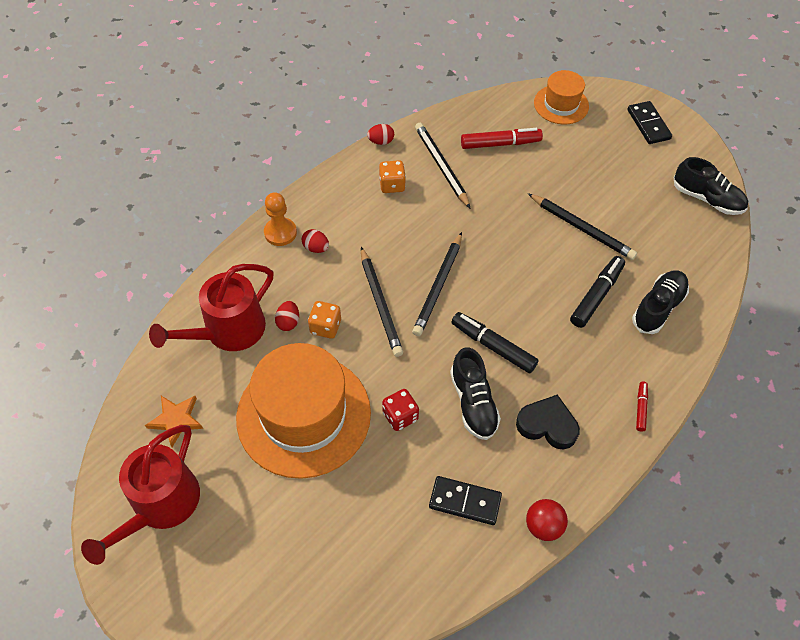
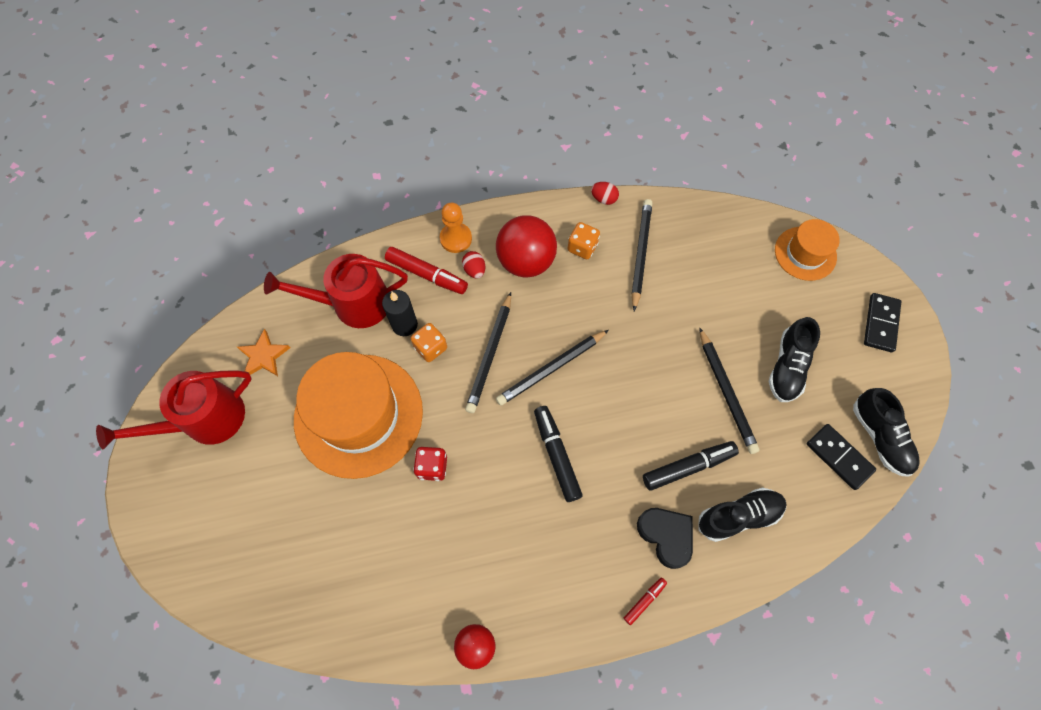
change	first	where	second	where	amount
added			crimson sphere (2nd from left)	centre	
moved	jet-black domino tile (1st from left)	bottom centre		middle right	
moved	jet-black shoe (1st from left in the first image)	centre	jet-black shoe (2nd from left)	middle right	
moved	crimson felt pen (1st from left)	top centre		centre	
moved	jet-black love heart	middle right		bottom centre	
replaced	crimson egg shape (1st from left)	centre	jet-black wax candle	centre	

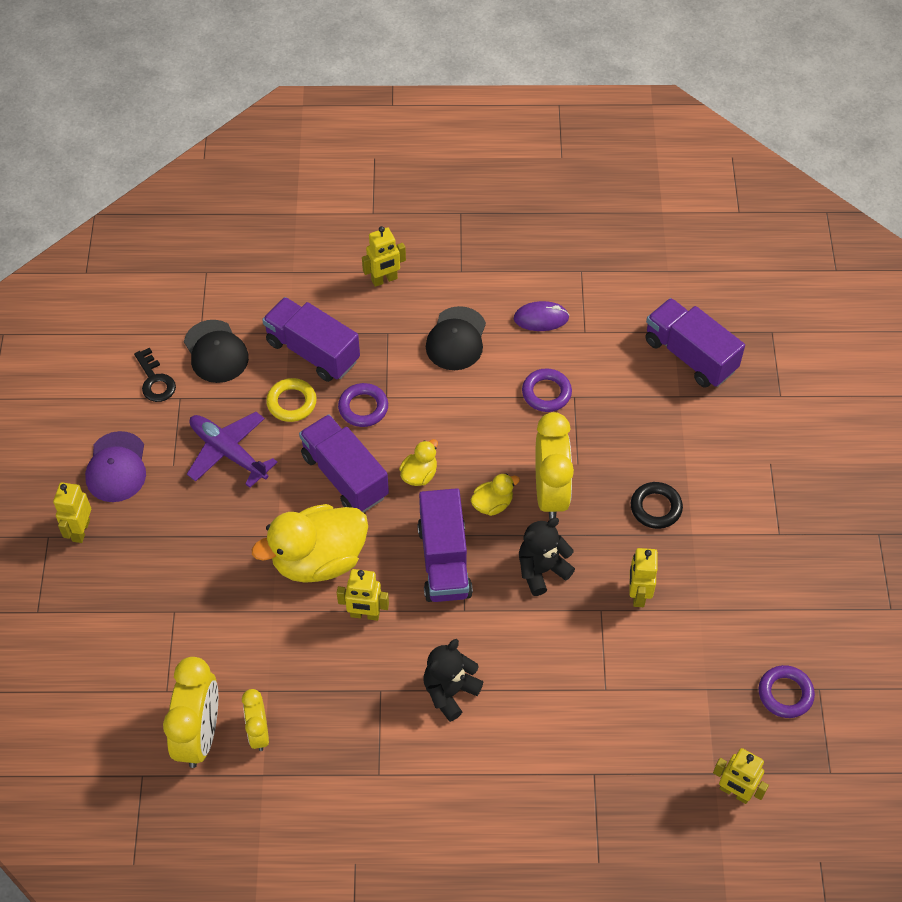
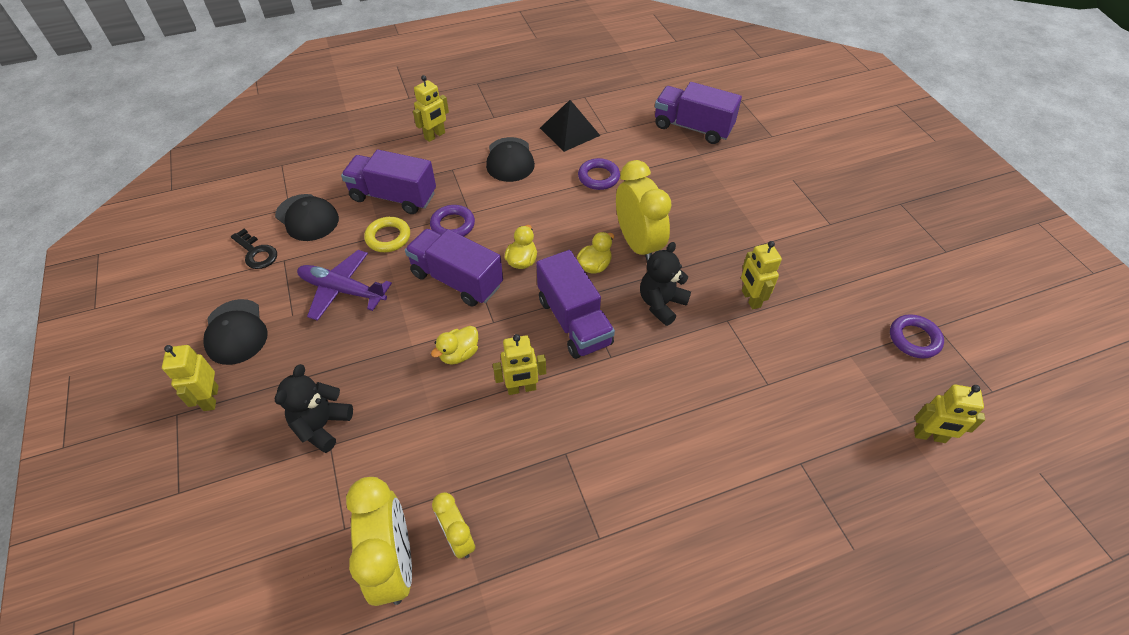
change	first	where	second	where	amount
removed	jet-black torus	middle right			
moved	jet-black stuffed bear (1st from left)	bottom centre		middle left	
replaced	royal purple computer mouse	centre	jet-black pyramid shape	top centre	
recoloured	royal purple peaked cap	middle left	jet-black peaked cap (1st from left)	middle left	
resized	bright yellow rubber duck (1st from left)	centre		centre	x0.46

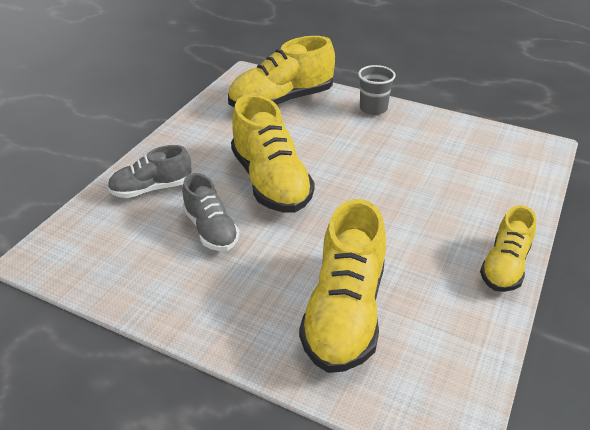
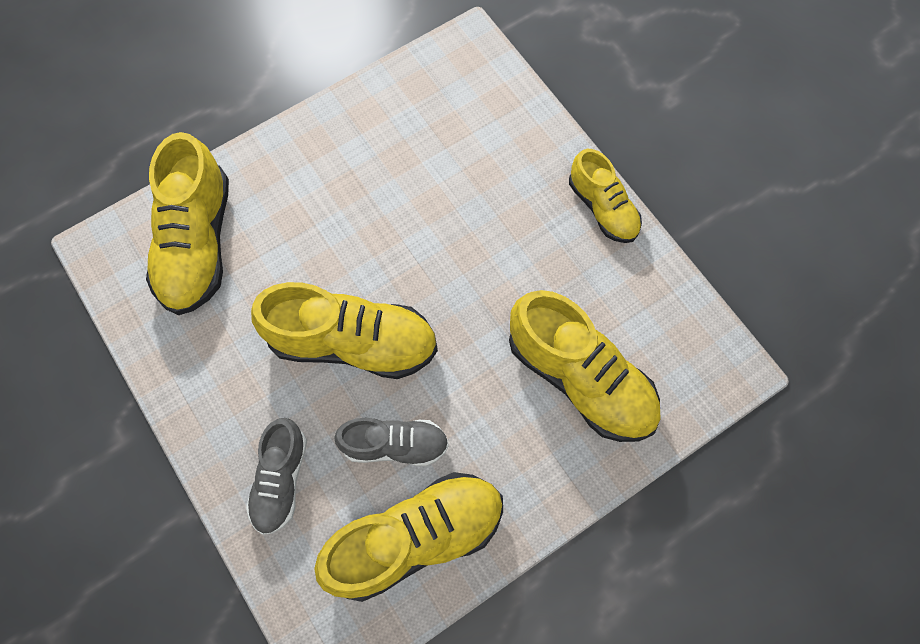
change	first	where	second	where	amount
removed	gray tumbler	top centre			
added			bright yellow shoe (3rd from left)	bottom centre	

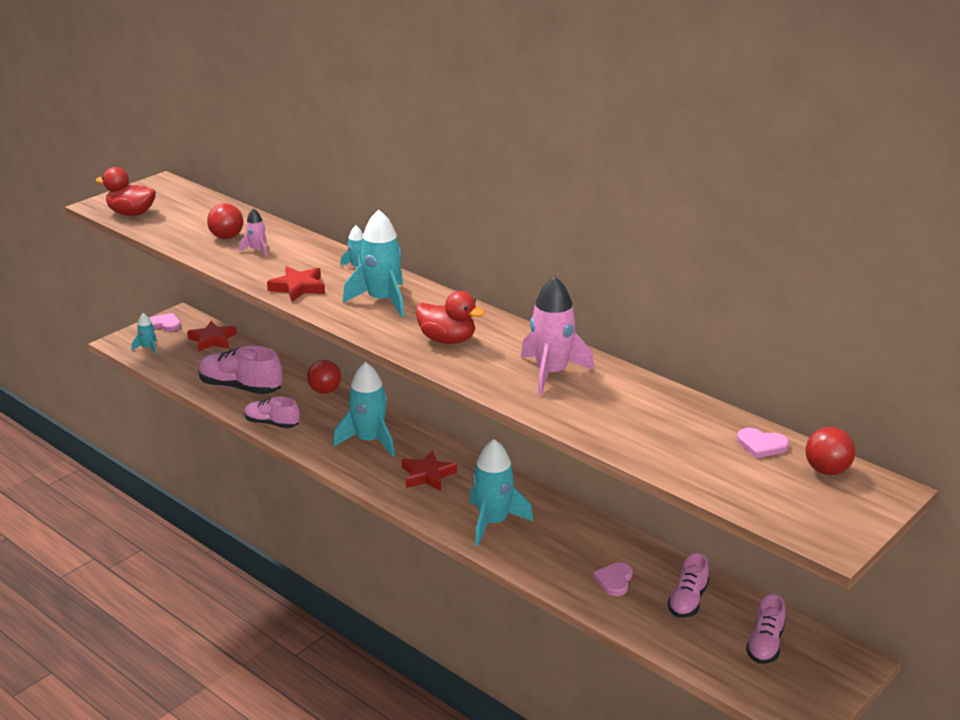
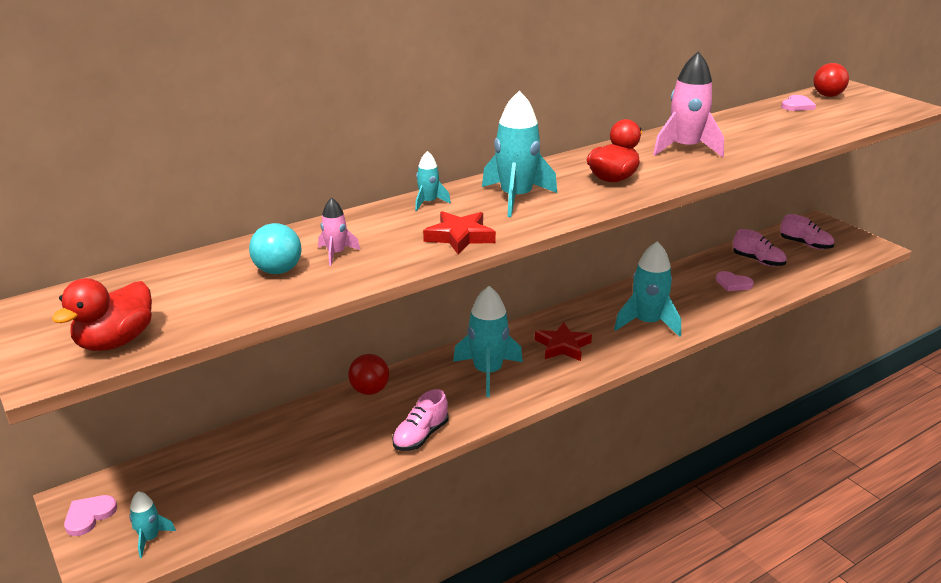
change	first	where	second	where	amount
removed	crimson star (1st from left)	middle left			
removed	rosy shoe (1st from left)	middle left			
recoloured	crimson sphere (1st from left)	top left	aqua sphere	middle left	

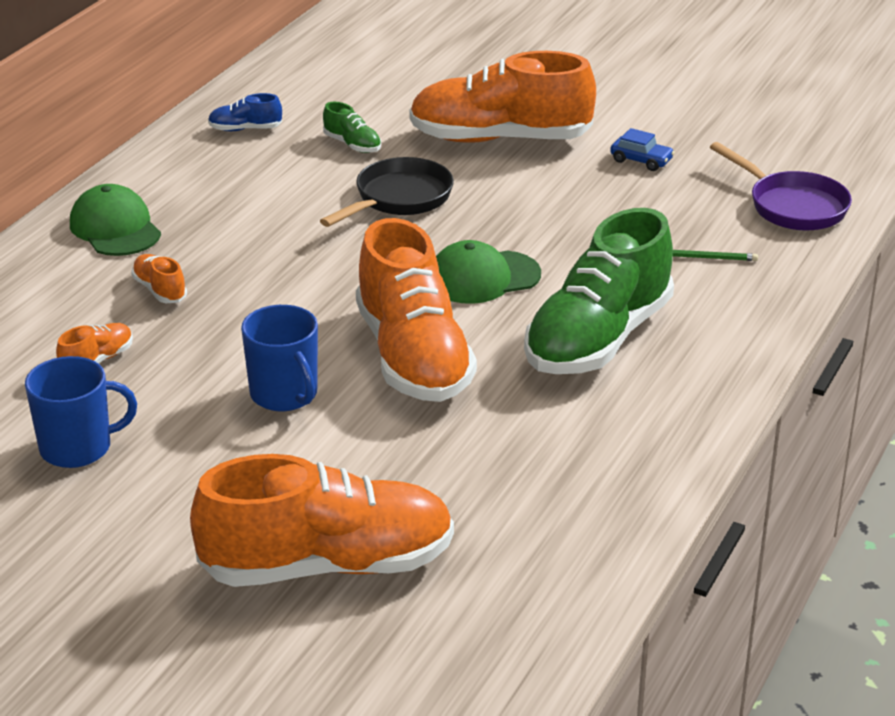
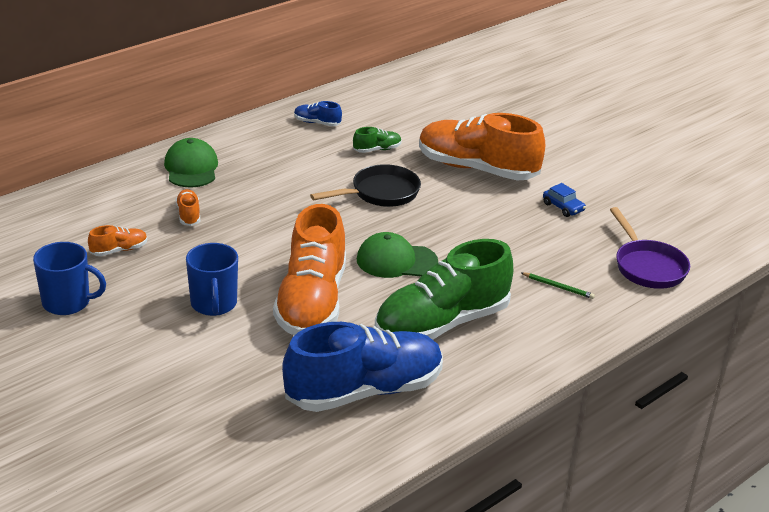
change	first	where	second	where	amount
removed	bright orange shoe (3rd from left)	bottom centre			
added			cobalt shoe (2nd from left)	bottom centre	
turned	green shoe (1st from left)	top centre		top centre	90 degrees counterclockwise

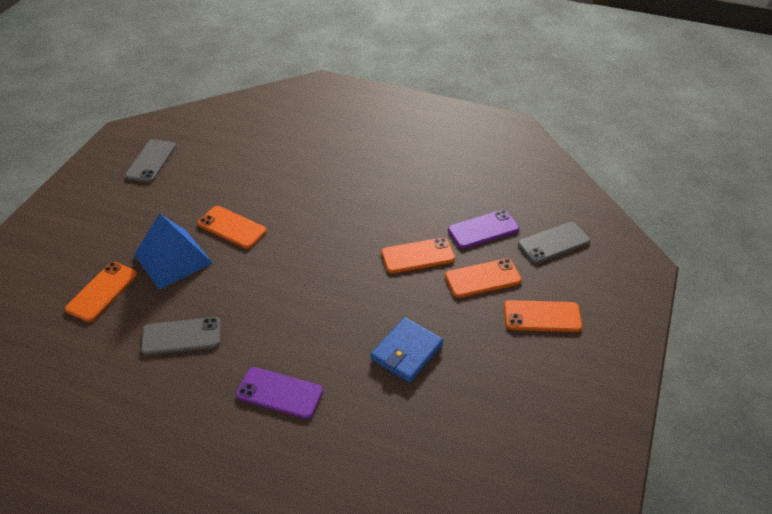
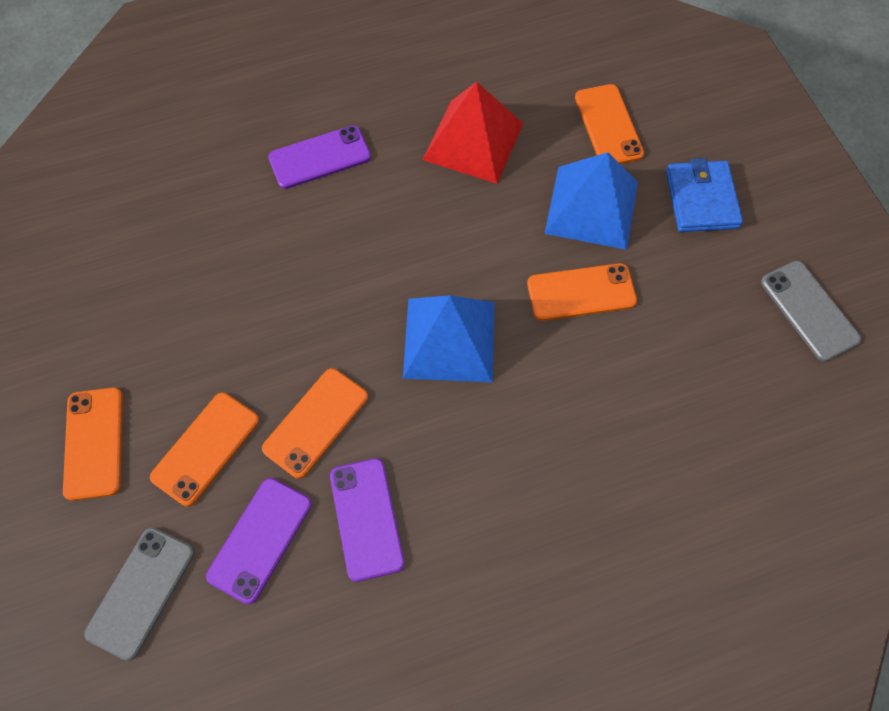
change	first	where	second	where	amount
added			royal purple phone (3rd from left)	bottom centre	
added			cobalt pyramid shape (1st from left)	centre	
moved	cobalt wallet	bottom centre		top right	
replaced	gray phone (2nd from left)	middle left	crimson pyramid shape	top centre	
turned	bright orange phone (5th from left in the first image)	middle right	bright orange phone (1st from left)	middle left	60 degrees counterclockwise

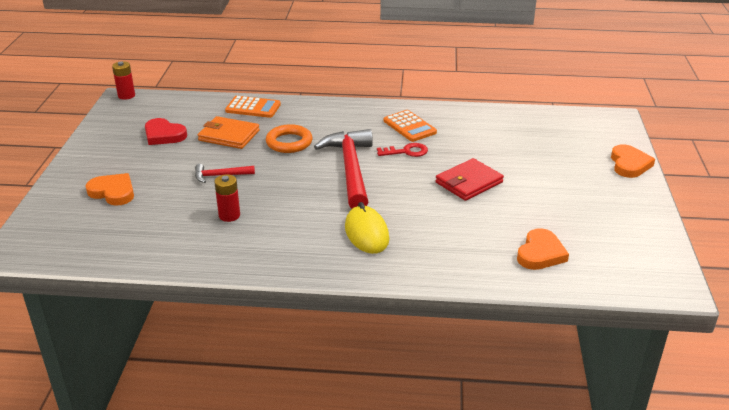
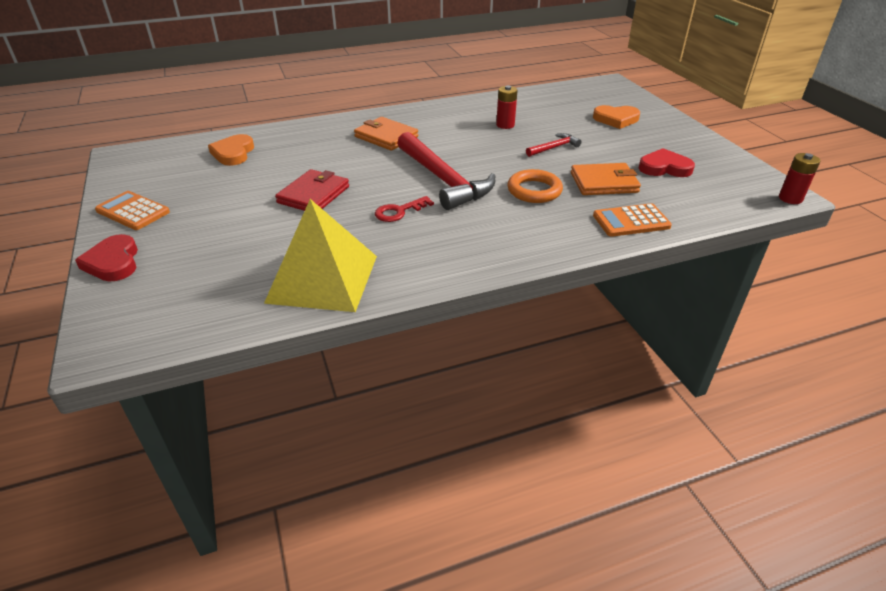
change	first	where	second	where	amount
added			bright yellow pyramid shape	centre	
moved	bright orange pocket calculator (2nd from left in the first image)	top centre	bright orange pocket calculator (1st from left)	middle left	
replaced	bright yellow computer mouse	centre	bright orange wallet (1st from left)	top centre	
recoloured	bright orange love heart (3rd from left)	middle right	crimson love heart (1st from left)	middle left	

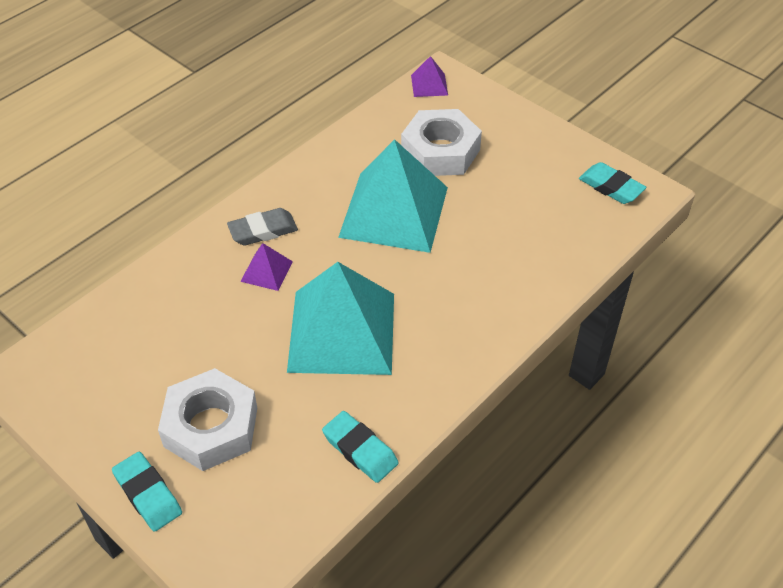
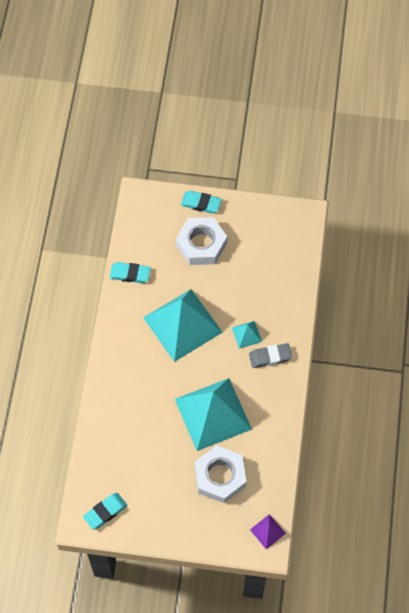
change	first	where	second	where	amount
recoloured	royal purple pyramid shape (1st from left)	centre	aqua pyramid shape (3rd from left)	centre	
turned	gray gum eraser	centre		centre	45 degrees clockwise
turned	aqua gum eraser (3rd from left in the first image)	top right	aqua gum eraser (1st from left)	bottom left	45 degrees counterclockwise

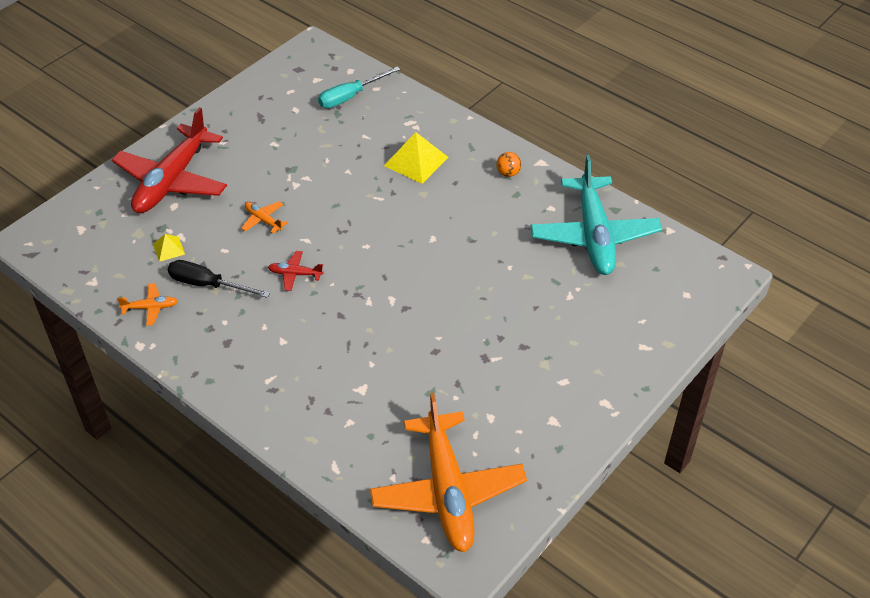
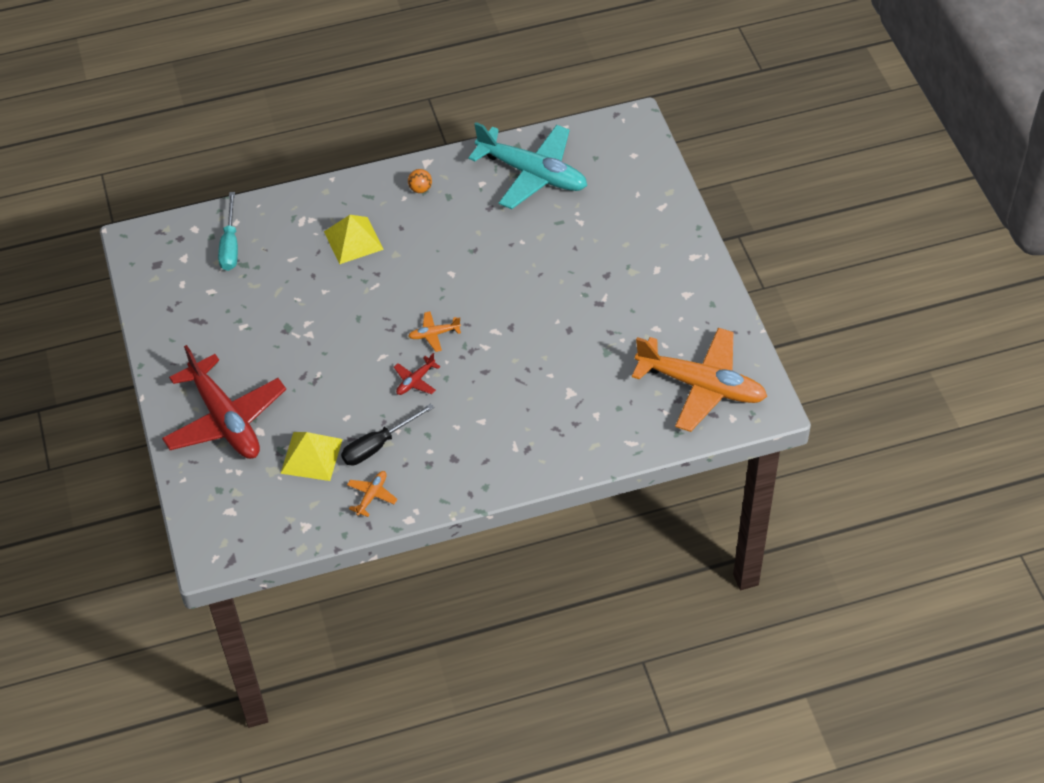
change	first	where	second	where	amount
moved	bright orange toy plane (2nd from left)	middle left		centre	
resized	bright yellow pyramid shape (1st from left)	middle left		middle left	x1.90

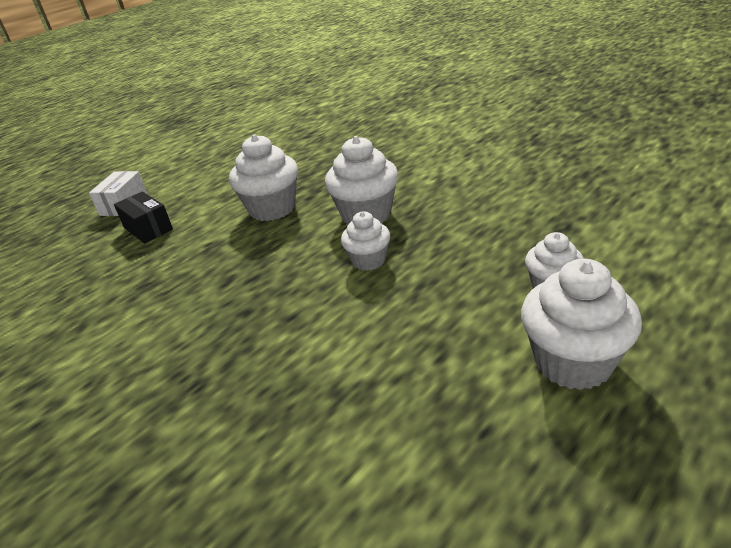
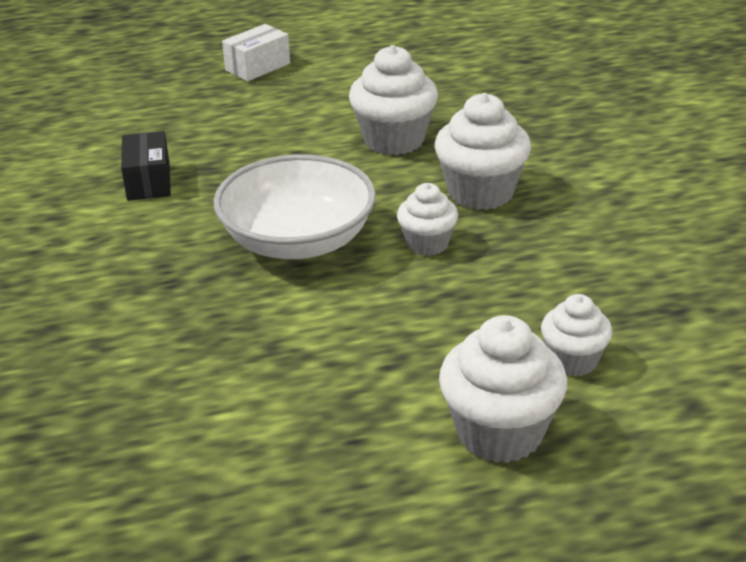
change	first	where	second	where	amount
added			pure white bowl	centre	
moved	jet-black package	middle left		top left	

